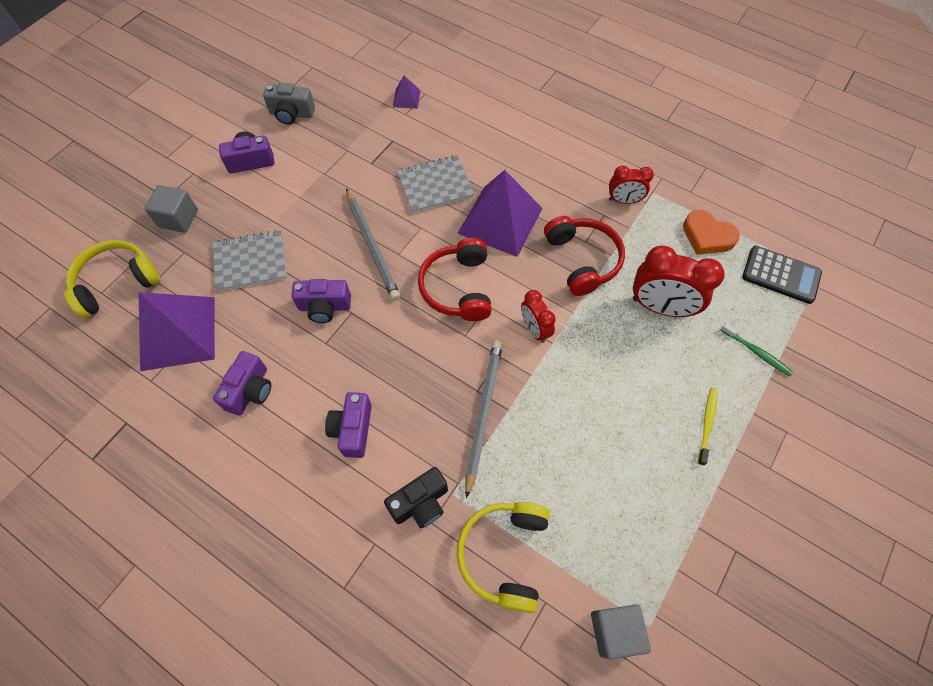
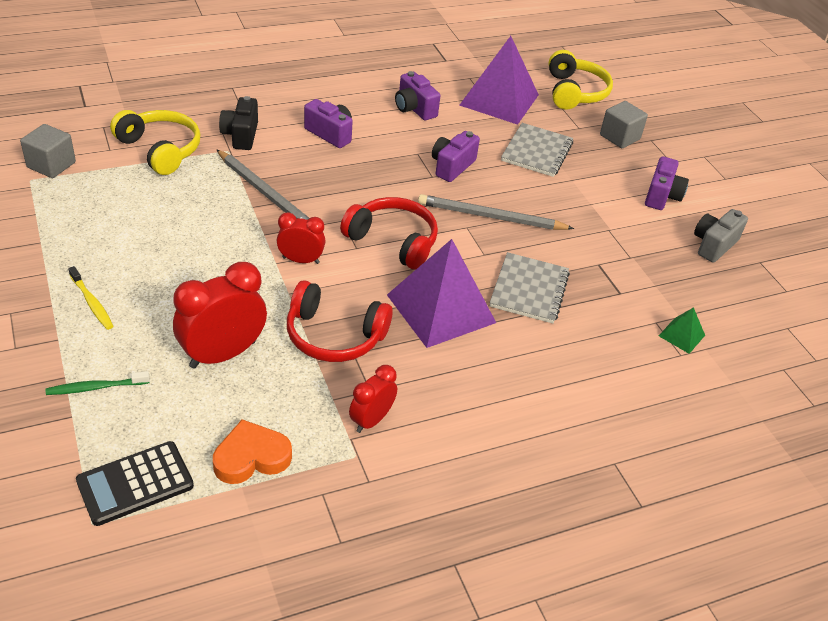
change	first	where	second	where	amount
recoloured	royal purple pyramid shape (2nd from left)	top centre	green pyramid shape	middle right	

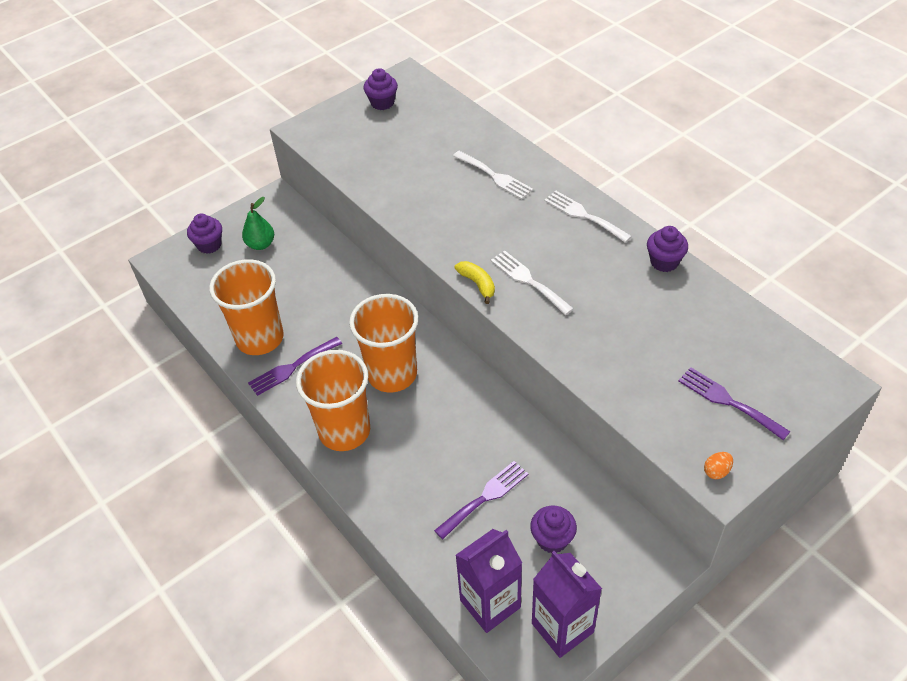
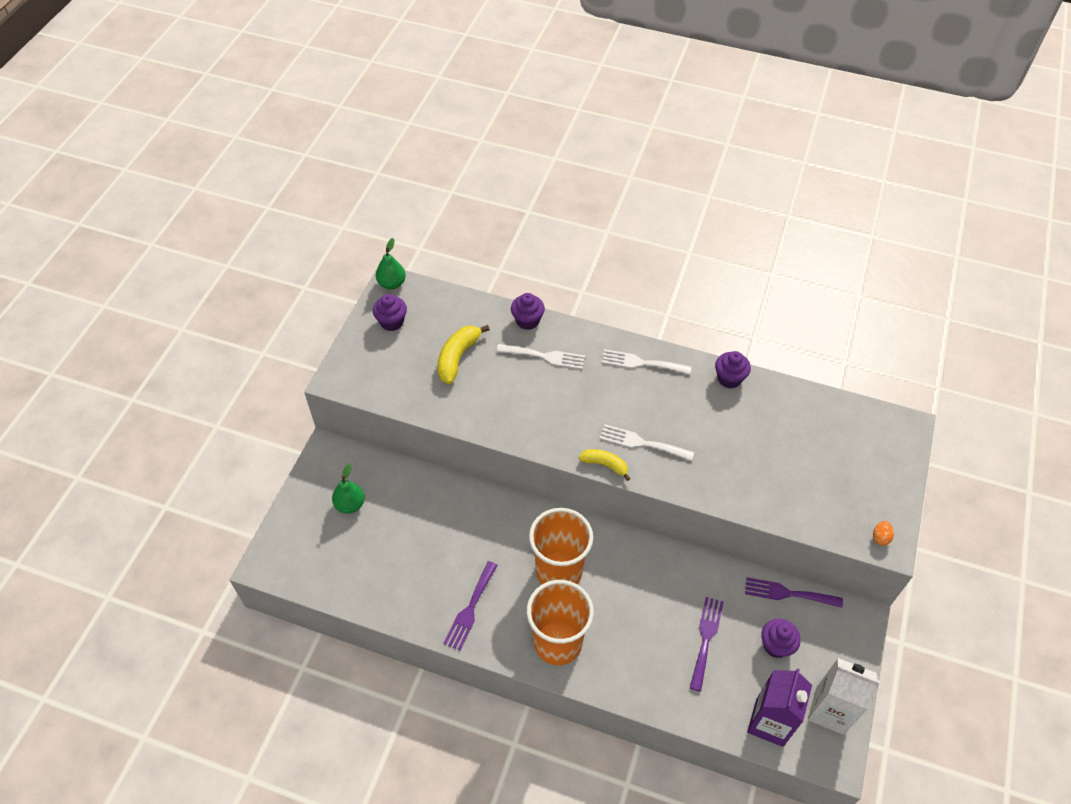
change	first	where	second	where	amount
removed	bright orange tumbler (1st from left)	middle left			
added			green pear (2nd from left)	top centre	
added			bright yellow toy banana (1st from left)	centre	
moved	royal purple muffin (1st from left in the first image)	middle left	royal purple muffin (2nd from left)	centre	
moved	royal purple dinner fork (3rd from left)	middle right		bottom right	
recoloured	royal purple carton (2nd from left)	bottom centre	pure white carton	bottom right	

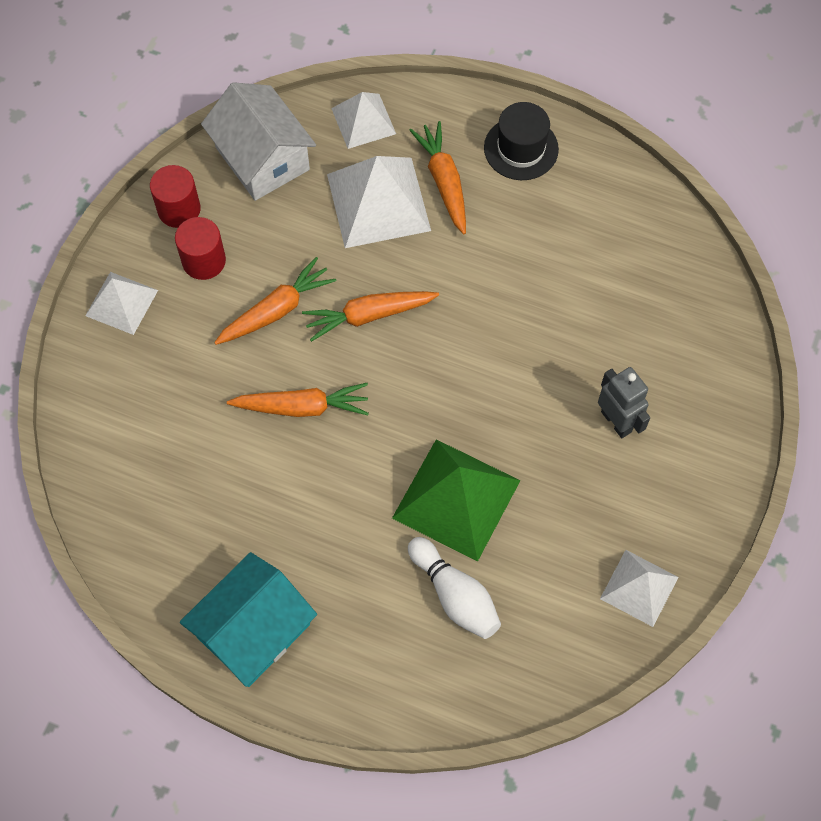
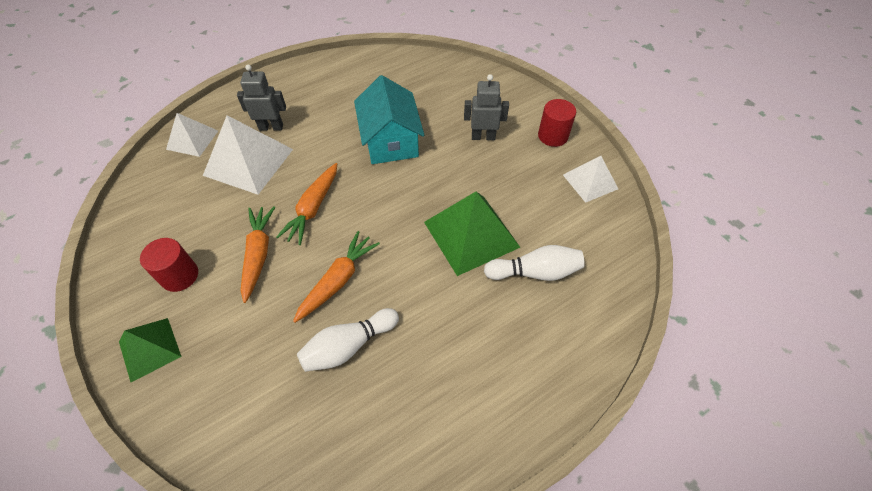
change	first	where	second	where	amount
removed	pure white cottage	top left			
removed	jet-black top hat	top centre			
added			pure white skittle (1st from left)	bottom centre	
moved	crimson cylinder shape (1st from left in the first image)	top left	crimson cylinder shape (2nd from left)	top centre	
moved	aqua cottage	bottom left		top centre	
replaced	bright orange root vegetable (4th from left)	top centre	gray robot figure (1st from left)	top left	
recoloured	pure white pyramid shape (1st from left)	middle left	green pyramid shape (1st from left)	bottom left	

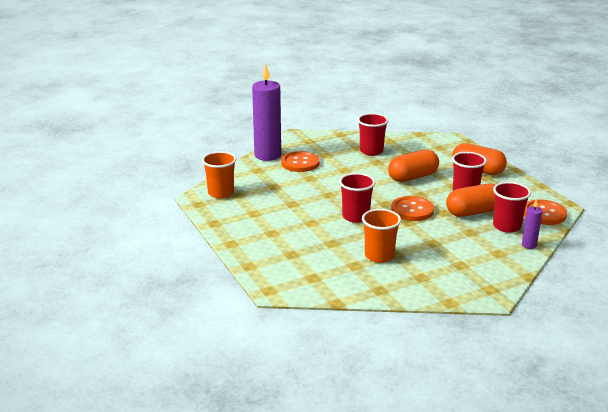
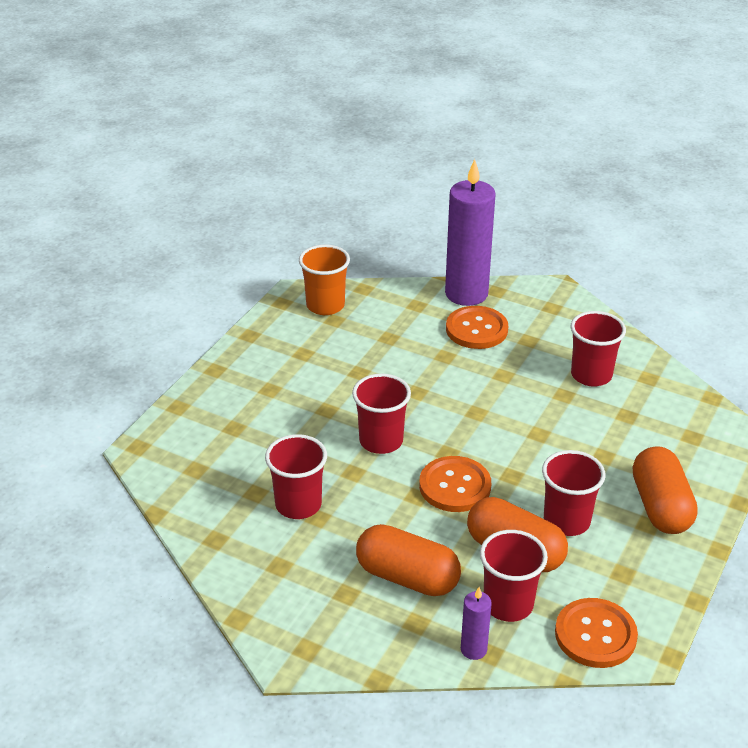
change	first	where	second	where	amount
moved	bright orange pill (1st from left)	middle right		bottom centre	
recoloured	bright orange tumbler (2nd from left)	centre	crimson tumbler (1st from left)	centre	

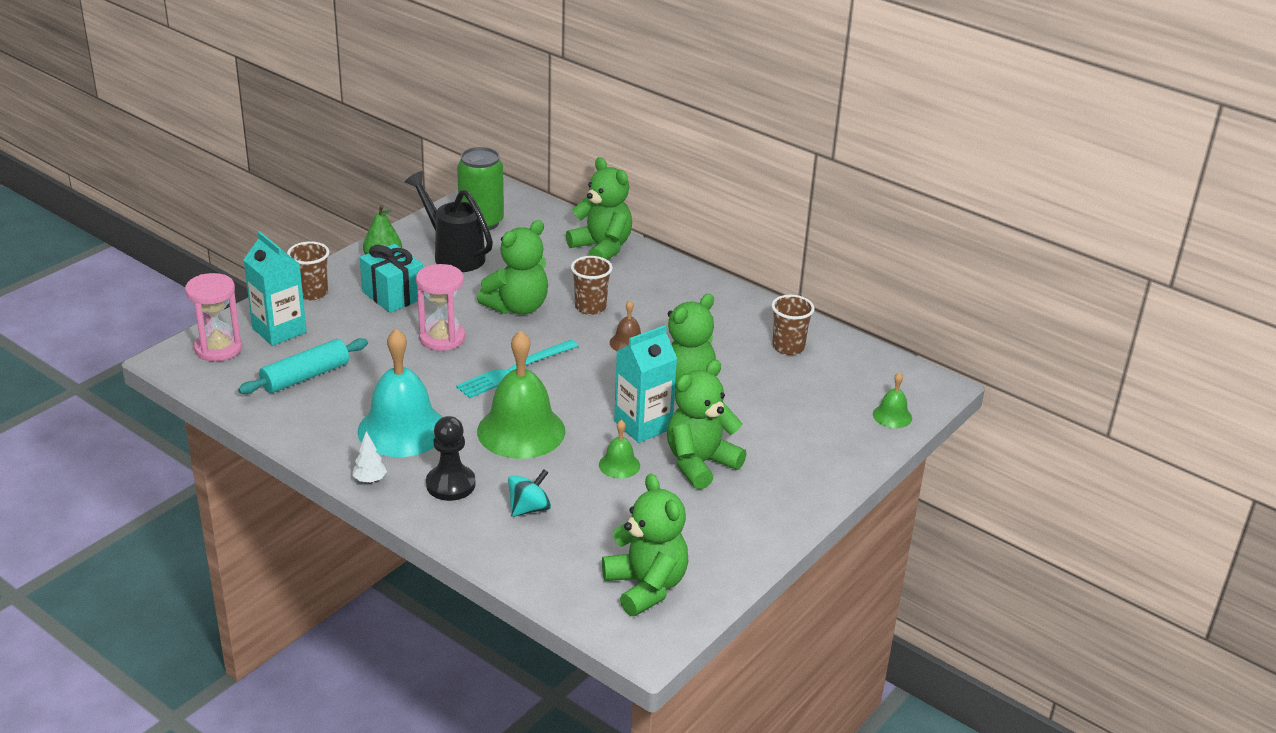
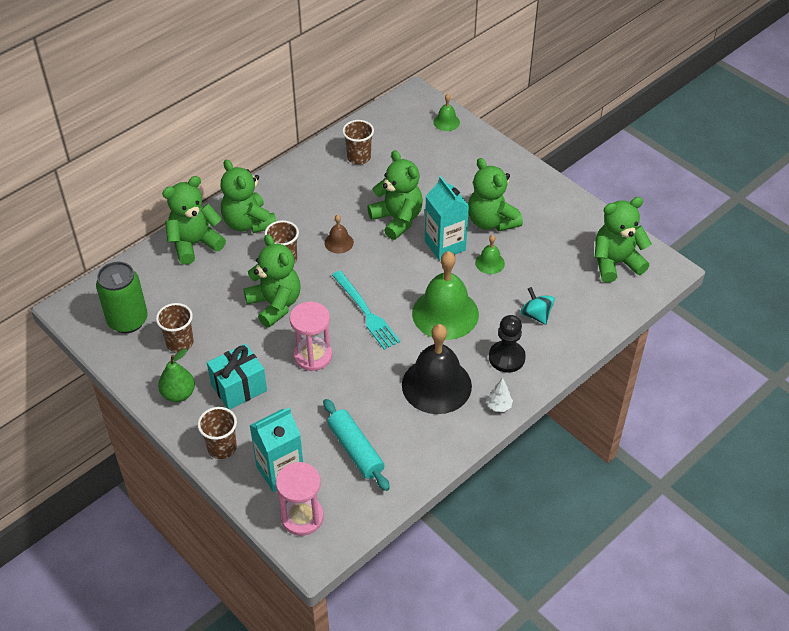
change	first	where	second	where	amount
added			green stuffed bear (2nd from left)	top left	
replaced	jet-black watering can	top centre	brown tumbler (1st from left)	middle left	
recoloured	aqua hand bell	middle left	jet-black hand bell	centre	

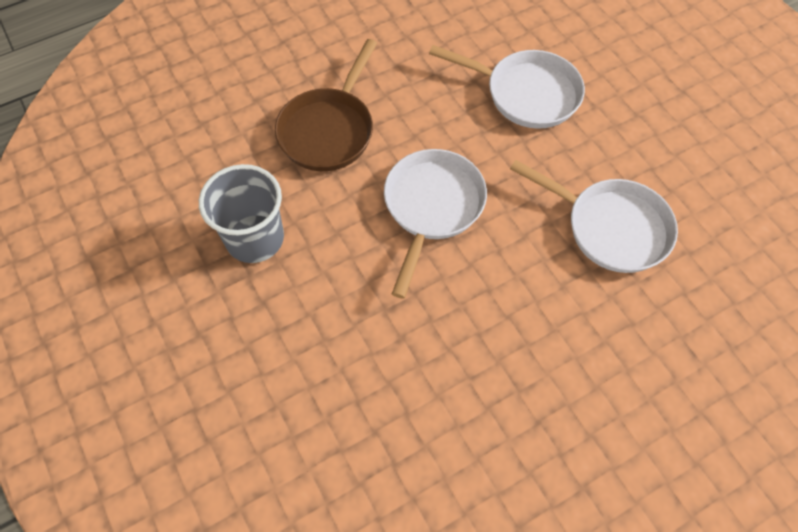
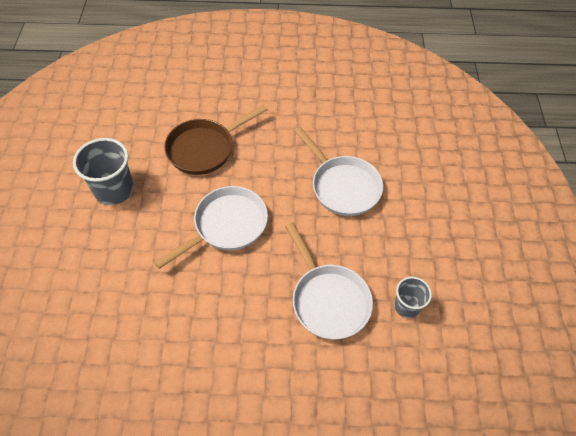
change	first	where	second	where	amount
added			gray tumbler (2nd from left)	bottom right	

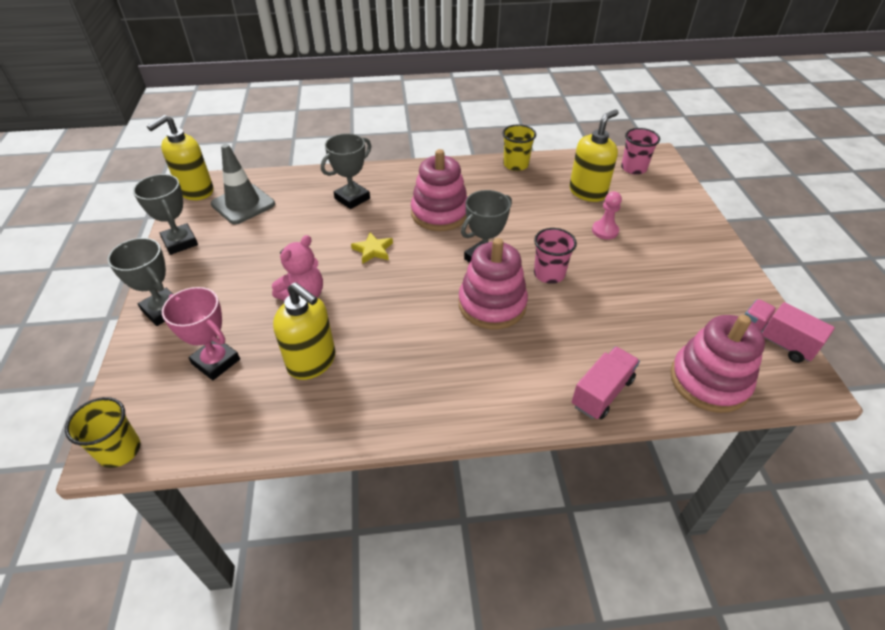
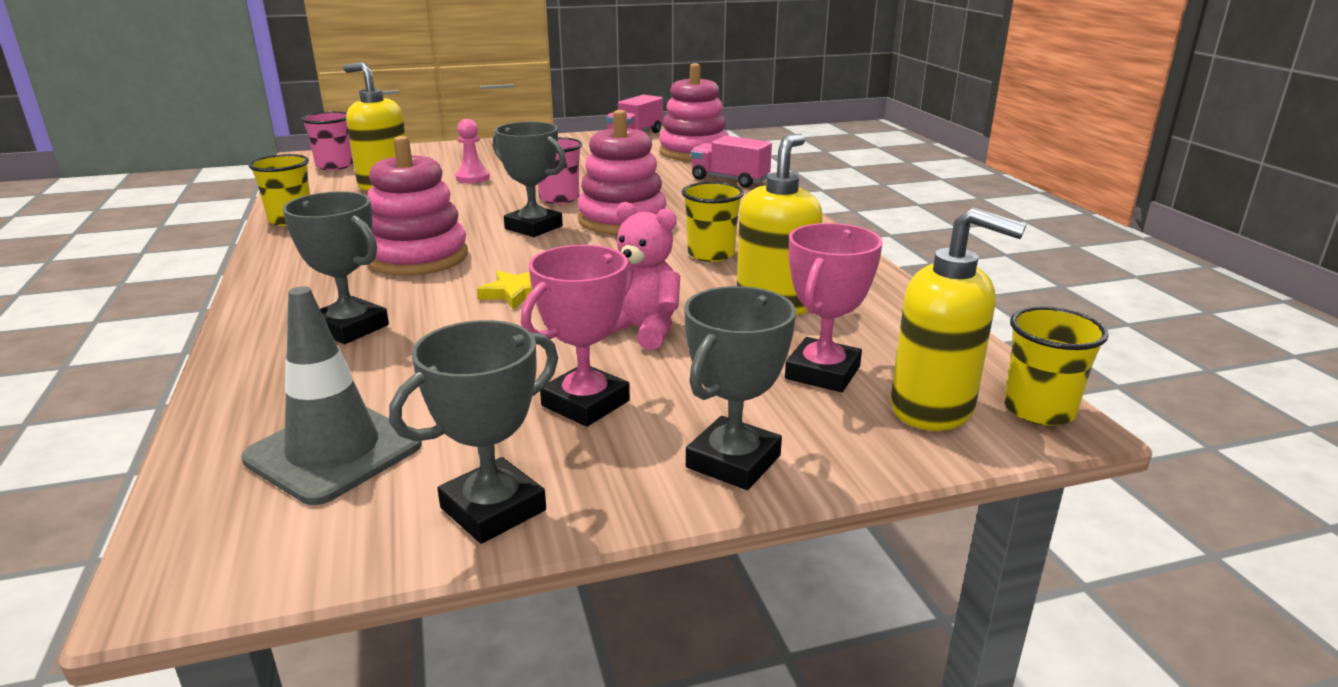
change	first	where	second	where	amount
added			rosy award cup (1st from left)	centre	
added			bright yellow tumbler (2nd from left)	top centre	
moved	bright yellow soap dispenser (1st from left in the first image)	top left	bright yellow soap dispenser (3rd from left)	middle right	

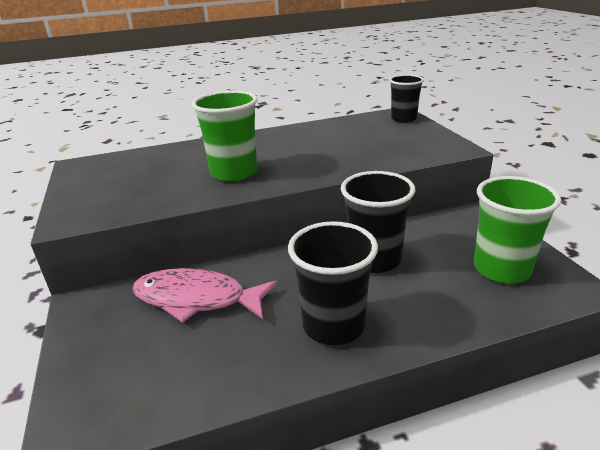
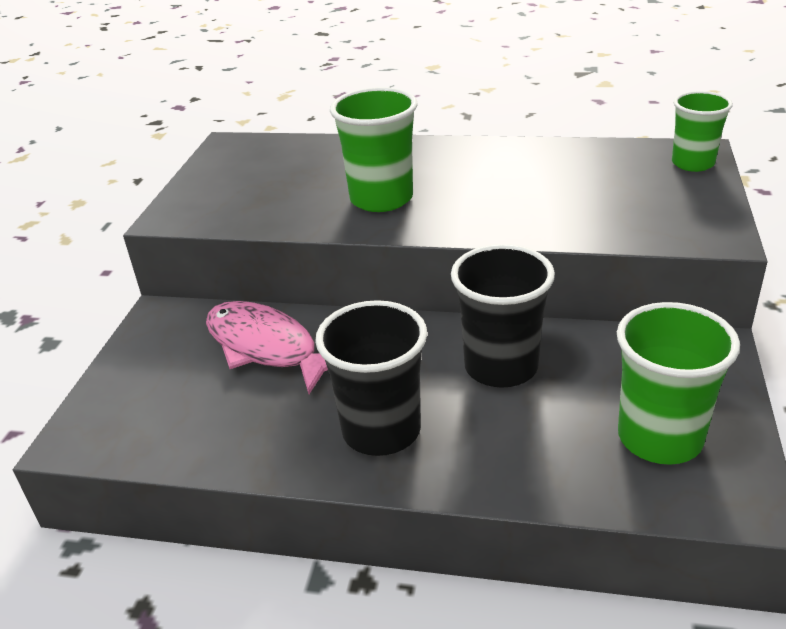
change	first	where	second	where	amount
recoloured	jet-black tumbler (3rd from left)	top right	green tumbler (3rd from left)	top right	

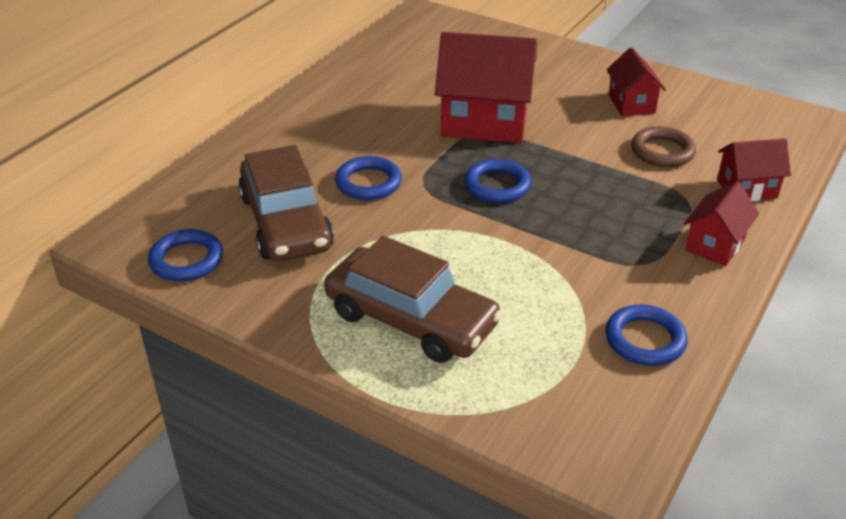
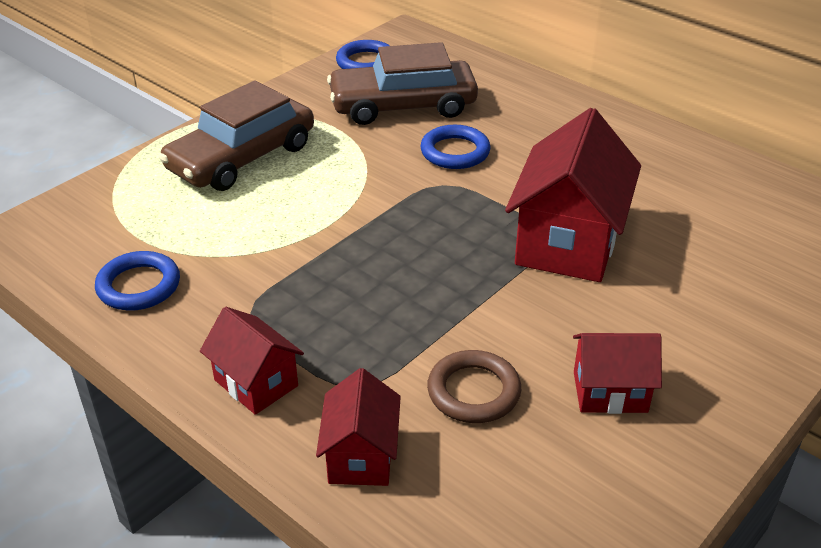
change	first	where	second	where	amount
removed	cobalt torus (3rd from left)	centre			

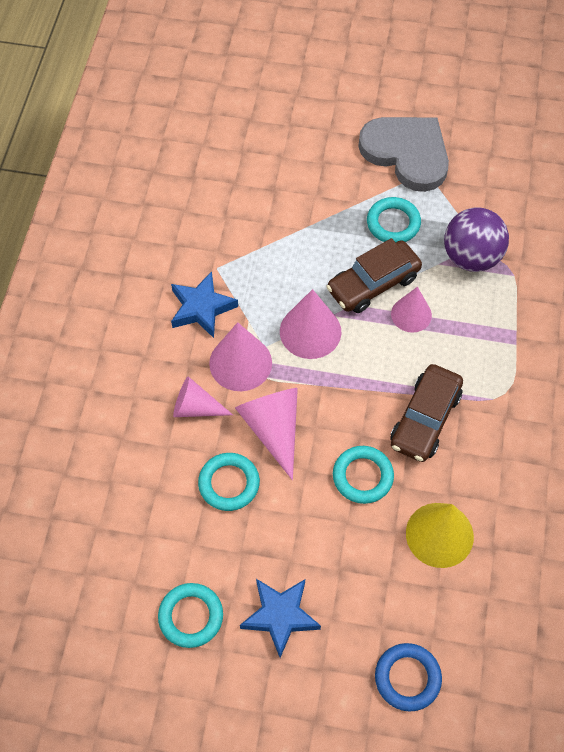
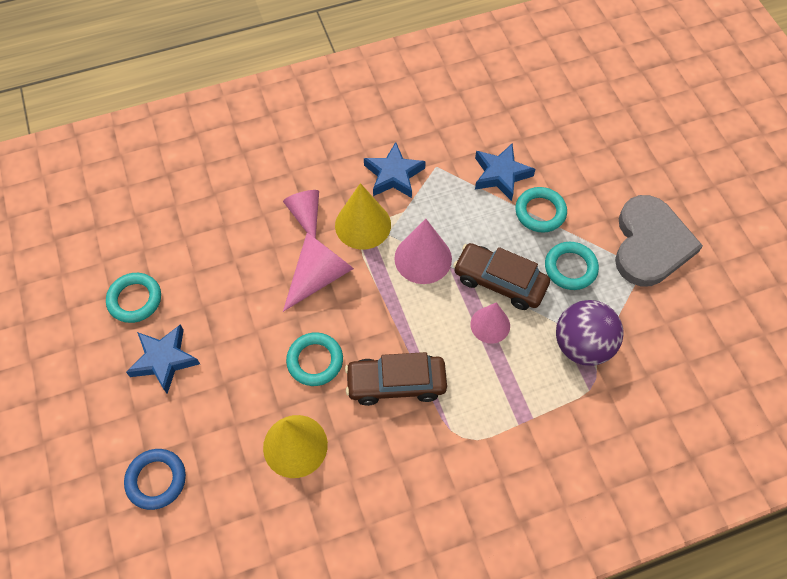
change	first	where	second	where	amount
added			cobalt star (3rd from left)	top centre	
moved	aqua torus (2nd from left in the first image)	centre	aqua torus (3rd from left)	middle right	
recoloured	rosy solid cone (2nd from left)	centre	bright yellow solid cone (2nd from left)	centre	

